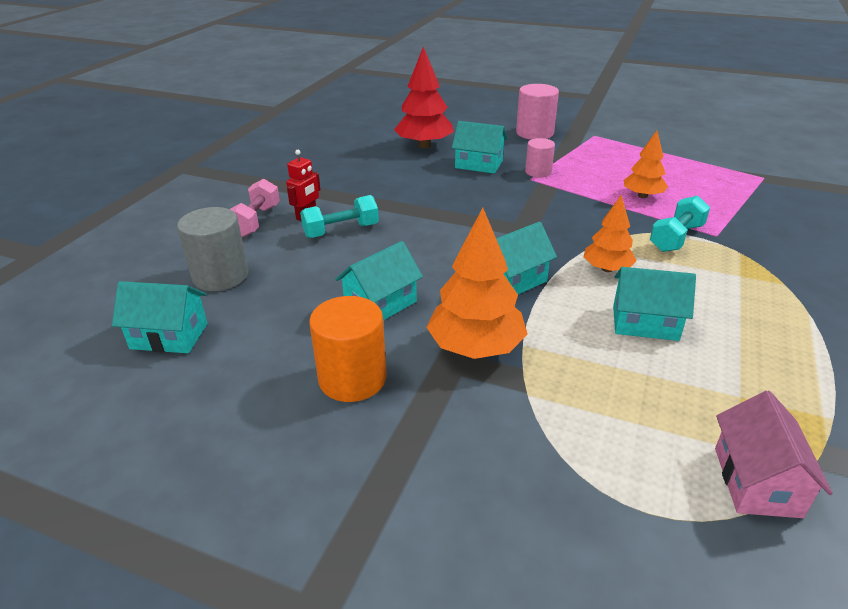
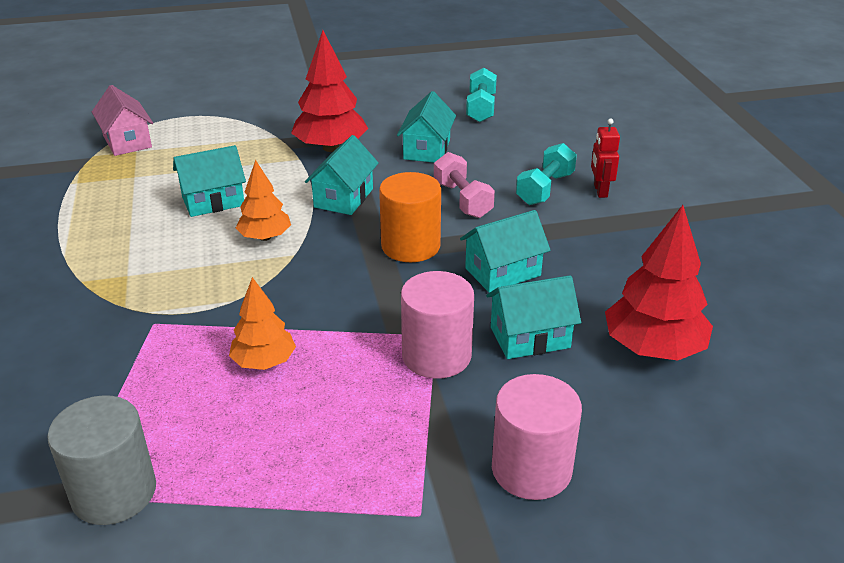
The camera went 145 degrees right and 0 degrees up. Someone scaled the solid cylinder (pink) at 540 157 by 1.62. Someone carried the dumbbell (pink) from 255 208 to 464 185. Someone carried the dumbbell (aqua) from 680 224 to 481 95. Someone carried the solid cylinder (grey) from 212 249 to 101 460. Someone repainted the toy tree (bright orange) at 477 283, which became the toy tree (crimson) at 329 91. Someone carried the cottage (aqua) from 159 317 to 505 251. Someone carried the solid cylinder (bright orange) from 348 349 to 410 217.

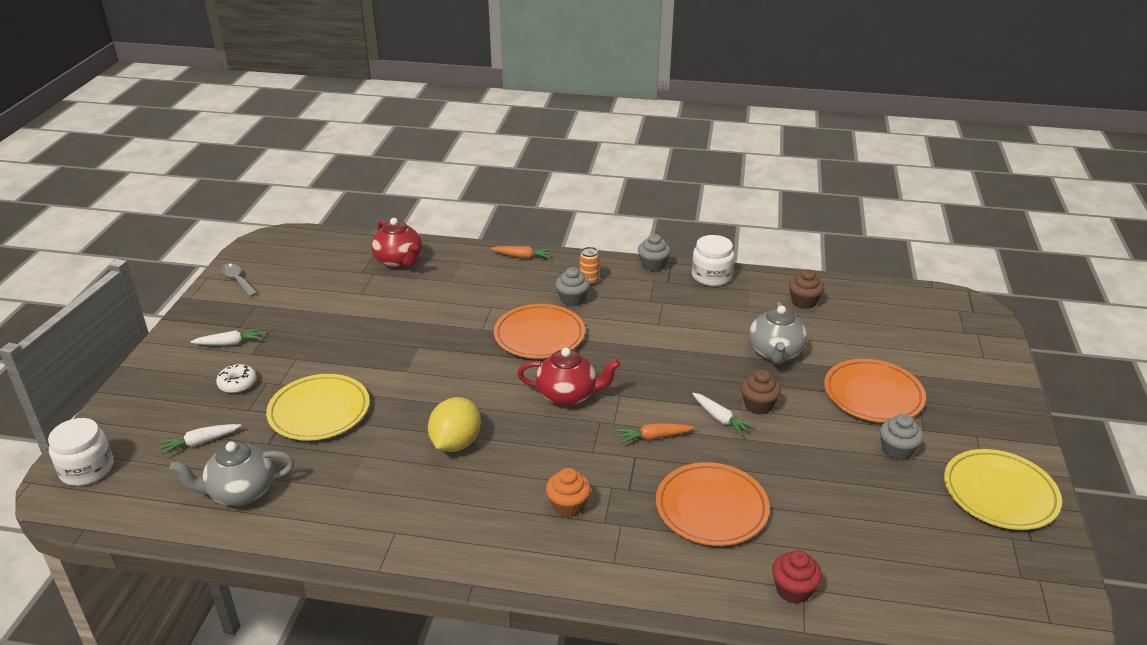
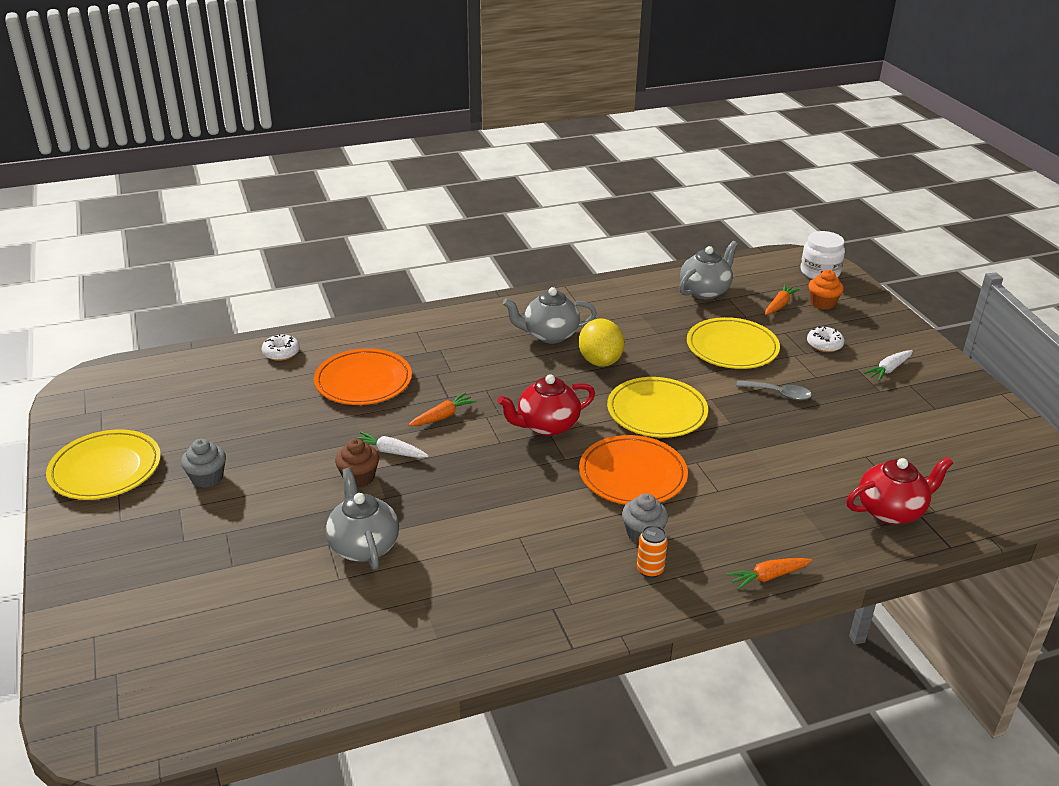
The camera went 150 degrees right and 0 degrees up. Someone rotated the china teapot (crimson) at 396 243 by 135 degrees clockwise. Someone took away the fairy cake (grey) at 654 253. Someone took away the preserve jar (white) at 713 260. Someone carried the teaspoon (grey) from 239 280 to 774 390. Someone took away the fairy cake (brown) at 806 289. Someone took away the dinner plate (bright orange) at 875 391. Someone repainted the toy carrot (white) at 199 439, which became the toy carrot (bright orange) at 782 299. Someone carried the fairy cake (bright orange) from 568 493 to 826 290. Someone swapped the fairy cake (crimson) at 797 577 for the glazed donut (white) at 281 347. Someone put down the china teapot (grey) at 550 315. Someone put down the dinner plate (yellow) at 657 407.

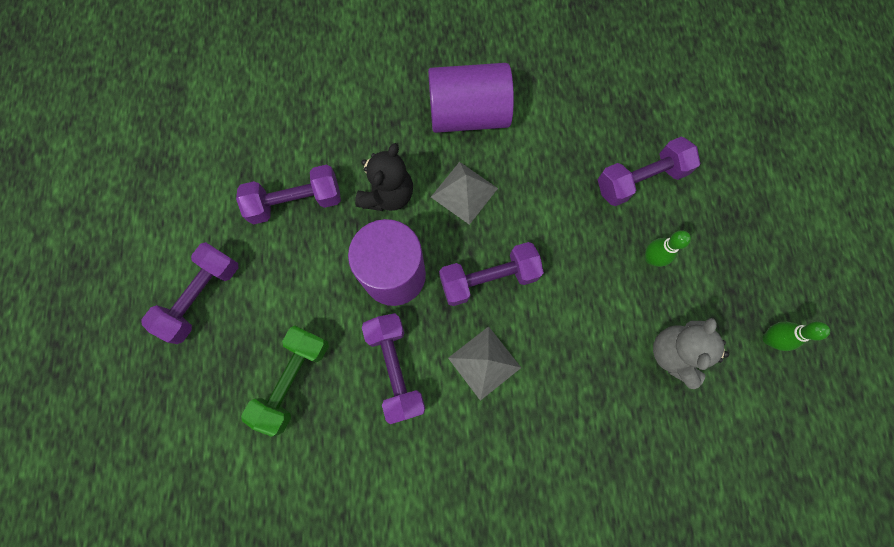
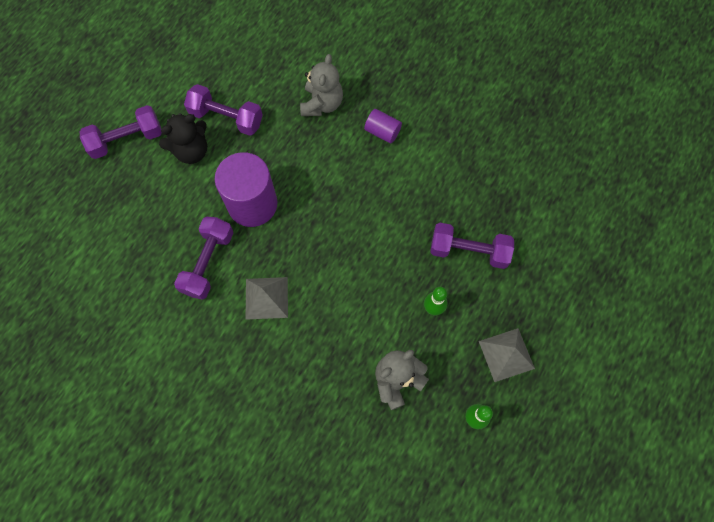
The camera went 35 degrees right and 5 degrees down. Someone scaled the solid cylinder (violet) at 471 98 by 0.49. Someone carried the teddy bear (ebony) from 384 177 to 183 138. Someone carried the pyramid (grey) from 464 193 to 507 355. Someone took away the dumbbell (violet) at 491 274. Someone took away the dumbbell (emerald) at 285 381. Someone put down the teddy bear (grey) at 321 85.

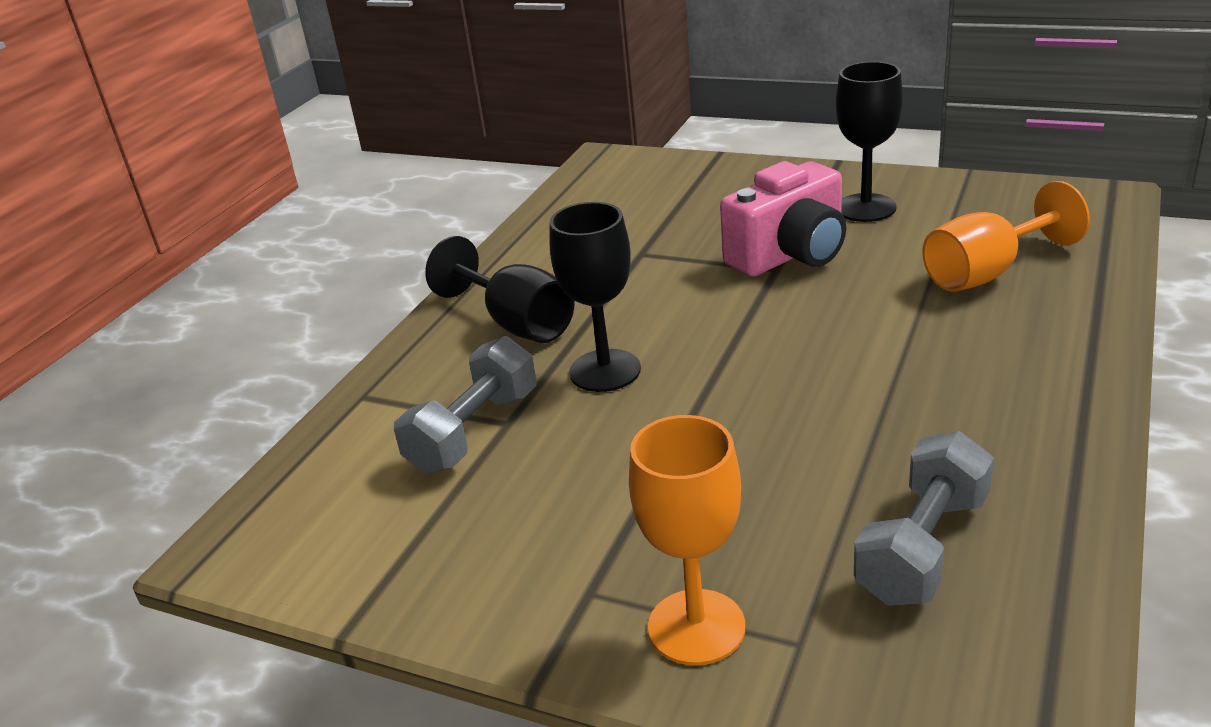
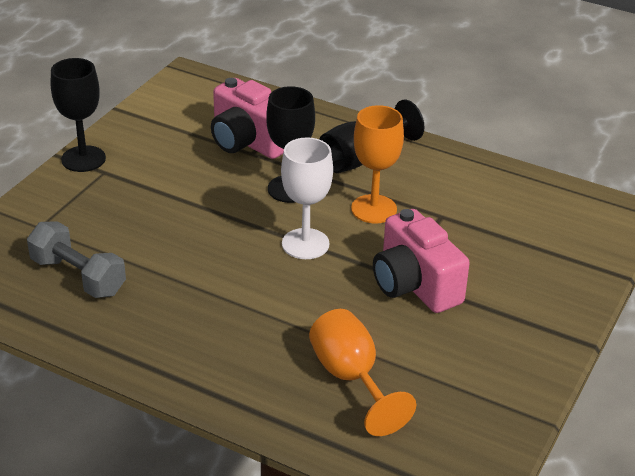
The camera went 90 degrees right and 5 degrees up. Someone carried the chalice (ebony) from 869 141 to 78 115. Someone swapped the dumbbell (grey) at 465 405 for the photo camera (pink) at 247 118. Someone carried the chalice (bright orange) from 687 540 to 377 164. Someone put down the chalice (white) at 307 198.

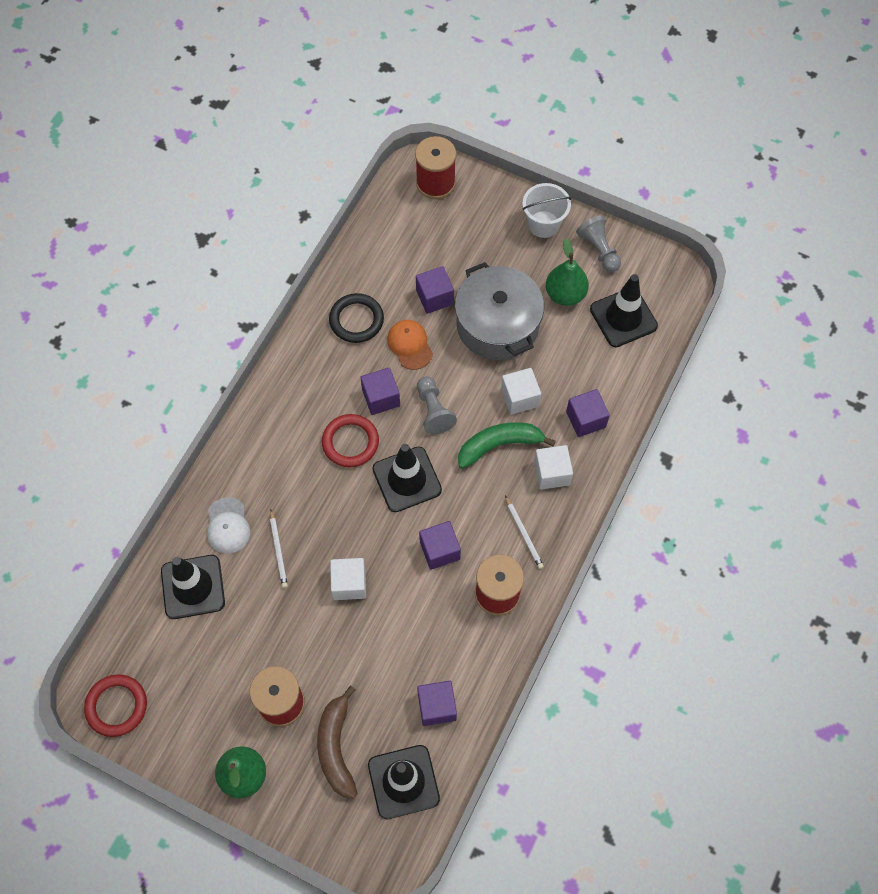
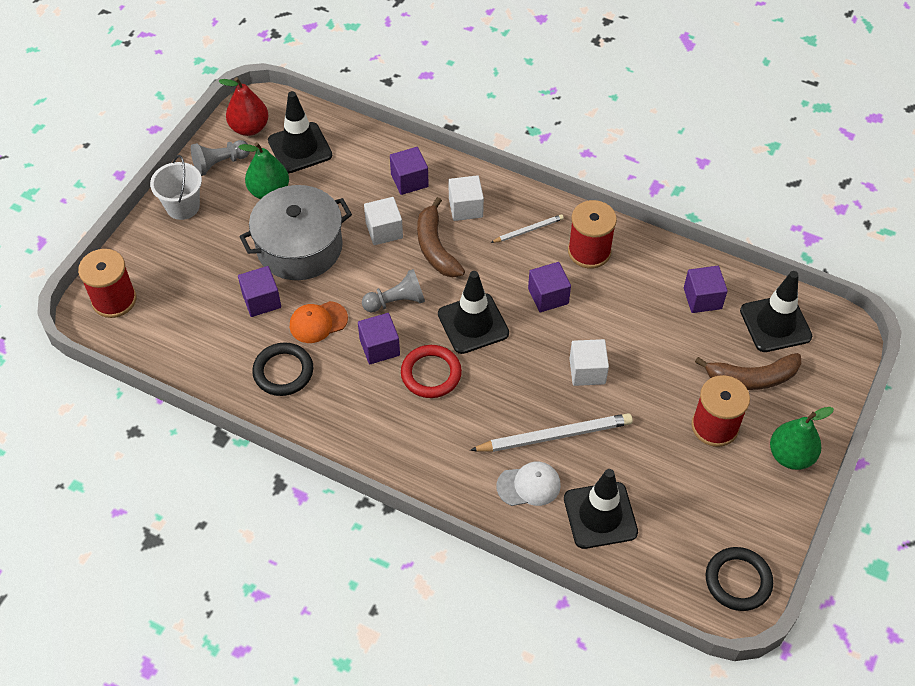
The camera went 90 degrees left and 10 degrees down. Someone repainted the toy banana (emerald) at 507 445, which became the toy banana (brown) at 441 237. Someone scaled the wooden pencil (white) at 279 549 by 1.87. Someone repainted the hoop (crimson) at 115 705, which became the hoop (ebony) at 739 579. Someone put down the pear (crimson) at 243 106.

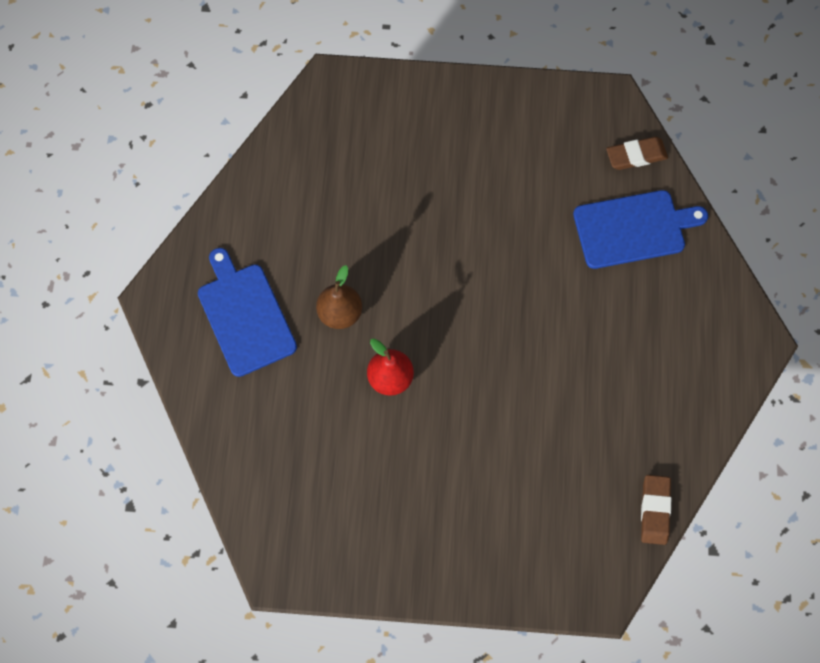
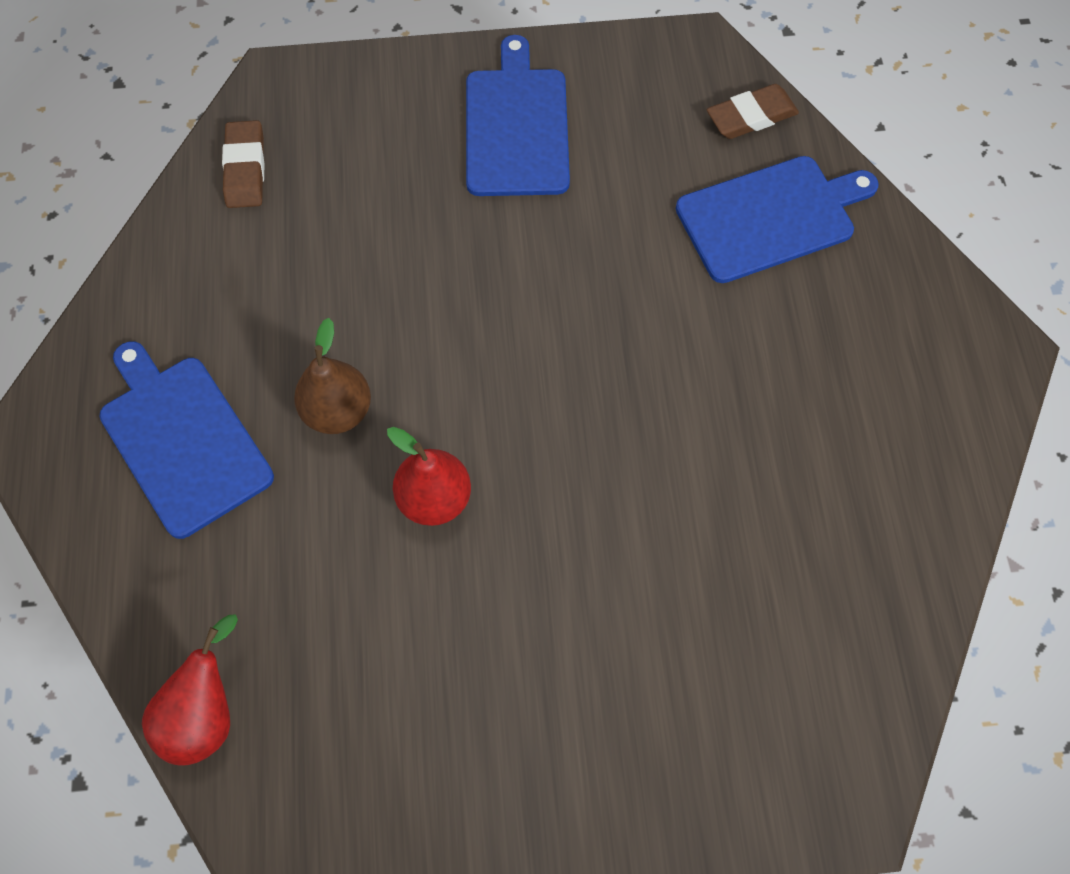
The camera went 10 degrees left and 5 degrees down. Someone carried the pencil eraser (brown) from 656 510 to 243 164. Someone put down the chopping board (cobalt) at 518 115. Someone put down the pear (crimson) at 190 690.

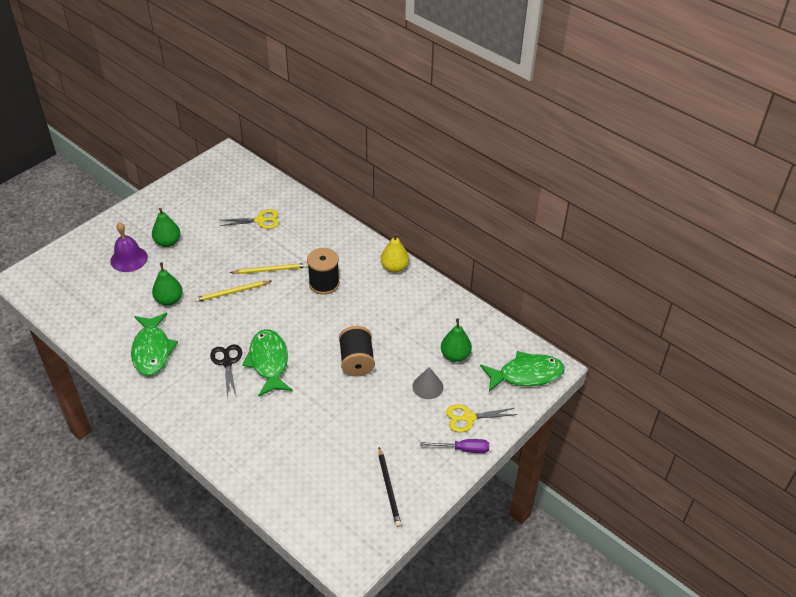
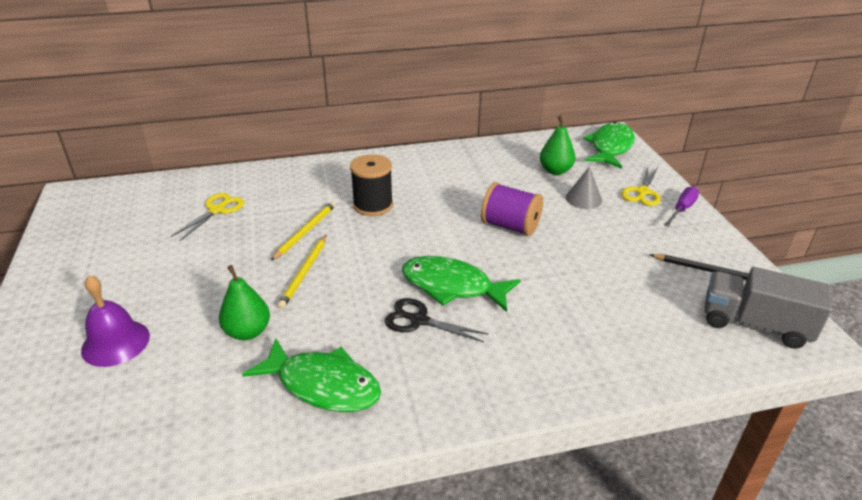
The camera went 55 degrees left and 10 degrees down. Someone took away the pear (emerald) at 166 227. Someone took away the pear (yellow) at 395 253. Someone repainted the bobbin (ebony) at 357 351, which became the bobbin (violet) at 512 209. Someone put down the toy truck (grey) at 768 308.

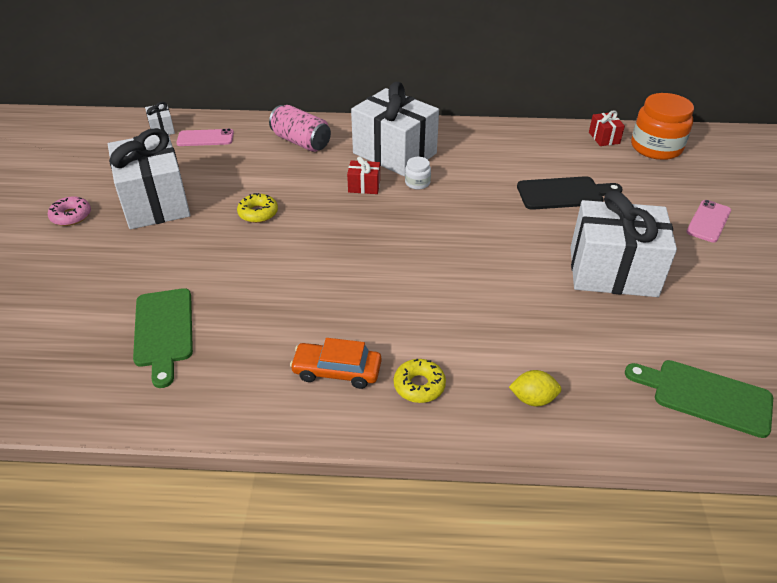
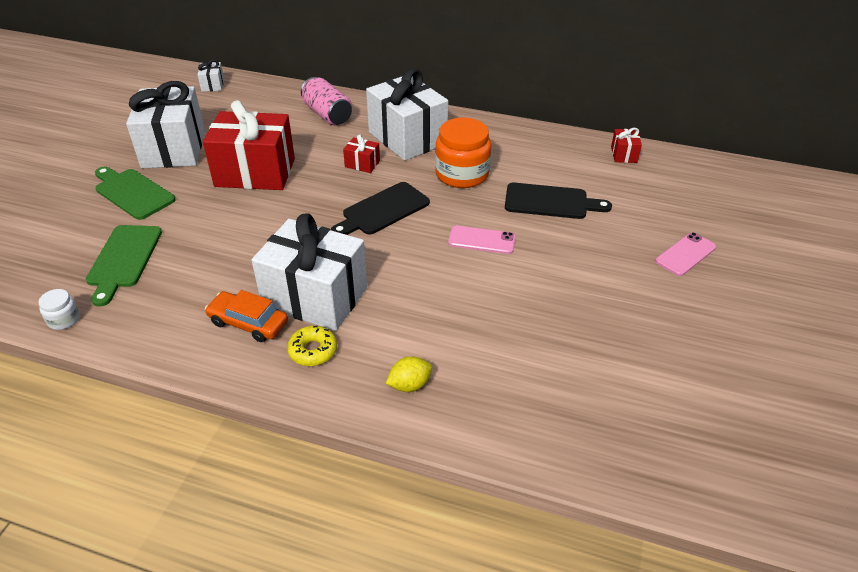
The camera went 15 degrees right and 0 degrees up. Someone carried the preserve jar (bright orange) from 662 126 to 463 153. Someone carried the mobile phone (pink) from 205 137 to 482 239. Someone carried the preserve jar (white) from 418 173 to 59 309. Someone carried the present (white) from 624 243 to 309 272. Someone swapped the glazed donut (yellow) at 257 208 for the present (crimson) at 249 145. Someone took away the glazed donut (pink) at 69 211. Someone carried the chopping board (emerald) from 699 399 to 135 193. Someone rotated the lemon (yellow) at 535 388 by 45 degrees counterclockwise. Someone put down the chopping board (ebony) at 380 208.

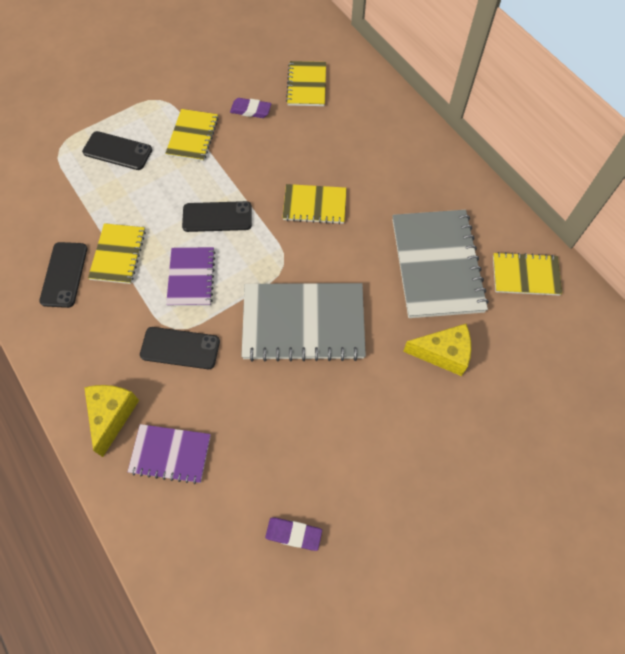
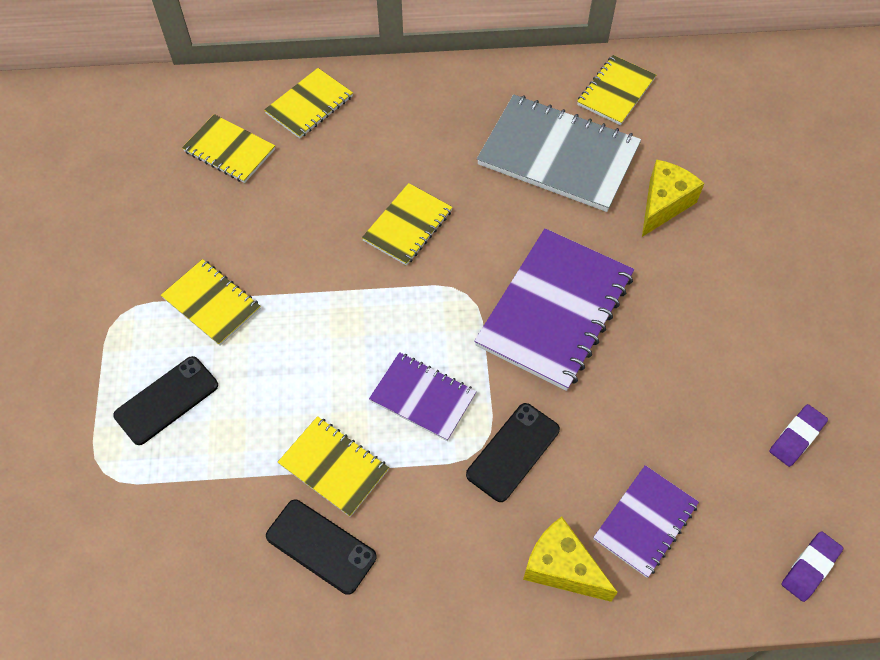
The camera went 60 degrees left and 5 degrees down. Someone carried the pencil eraser (violet) from 250 108 to 812 566. Someone took away the mobile phone (ebony) at 217 216. Someone repainted the exercise book (grey) at 303 322, which became the exercise book (violet) at 554 309. Someone put down the exercise book (yellow) at 308 103.

